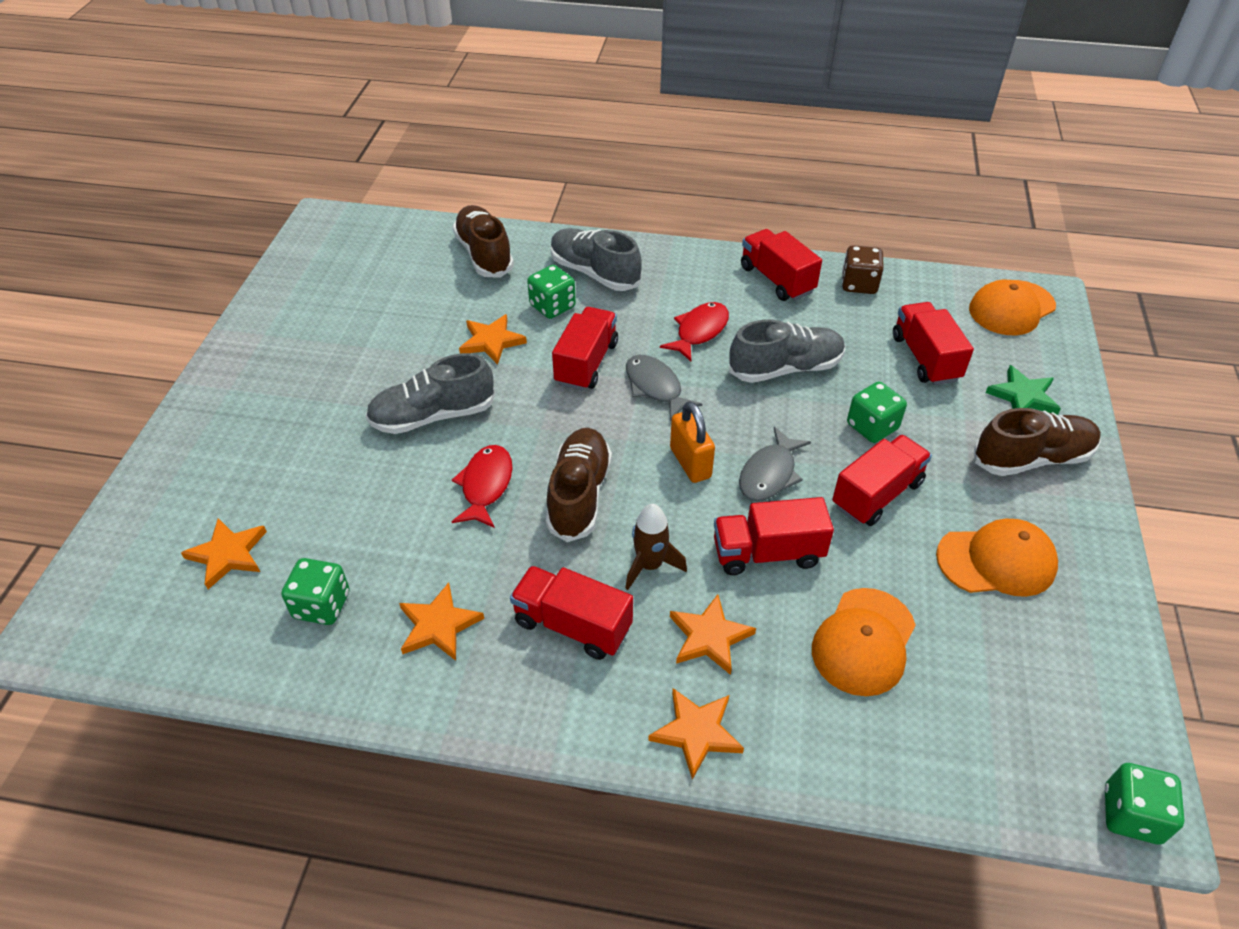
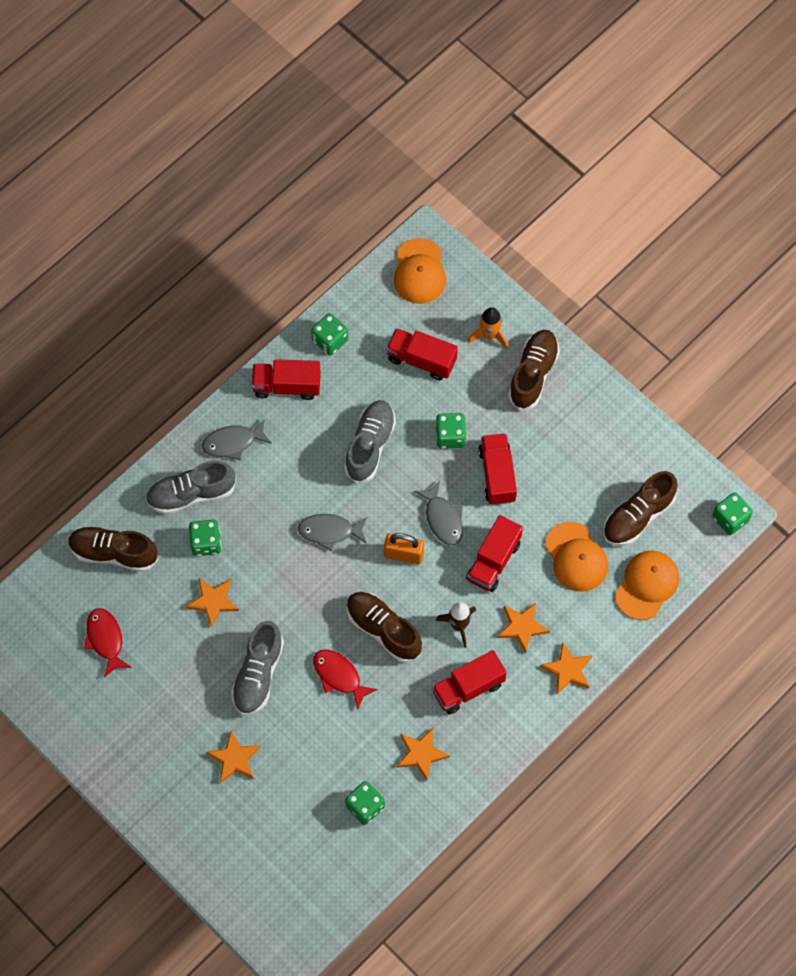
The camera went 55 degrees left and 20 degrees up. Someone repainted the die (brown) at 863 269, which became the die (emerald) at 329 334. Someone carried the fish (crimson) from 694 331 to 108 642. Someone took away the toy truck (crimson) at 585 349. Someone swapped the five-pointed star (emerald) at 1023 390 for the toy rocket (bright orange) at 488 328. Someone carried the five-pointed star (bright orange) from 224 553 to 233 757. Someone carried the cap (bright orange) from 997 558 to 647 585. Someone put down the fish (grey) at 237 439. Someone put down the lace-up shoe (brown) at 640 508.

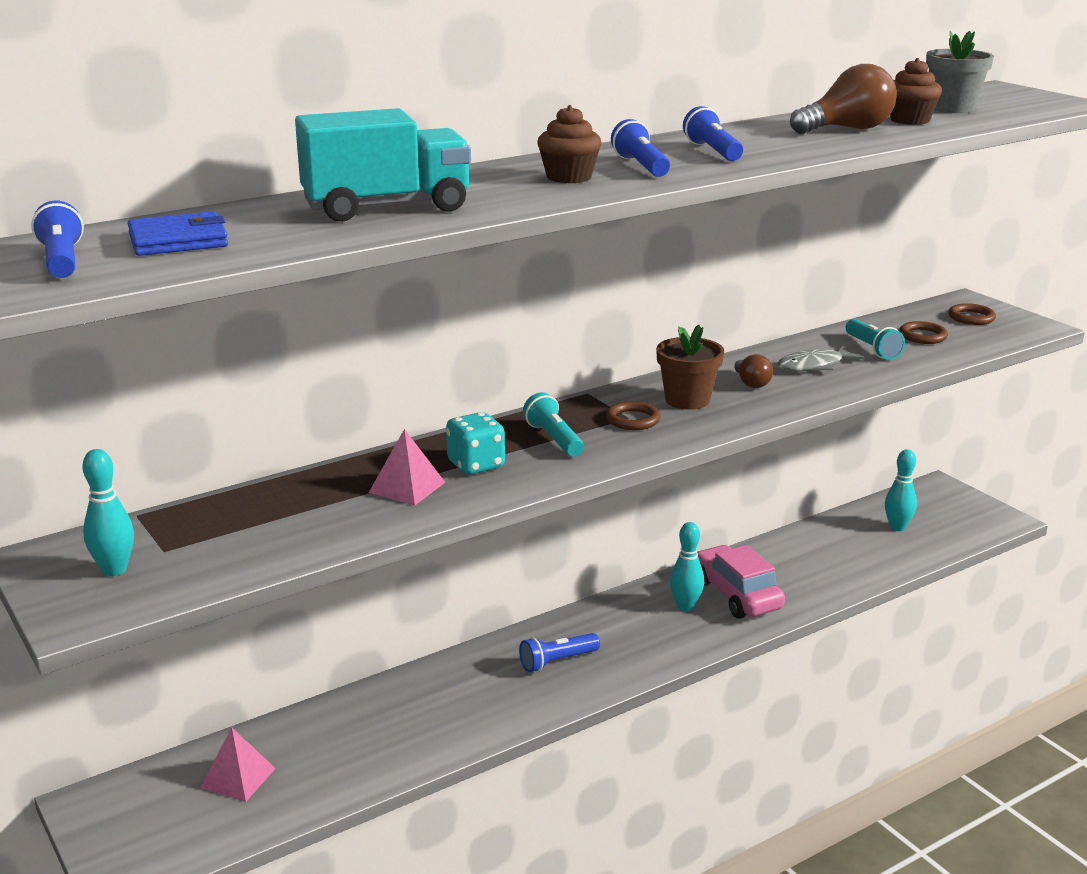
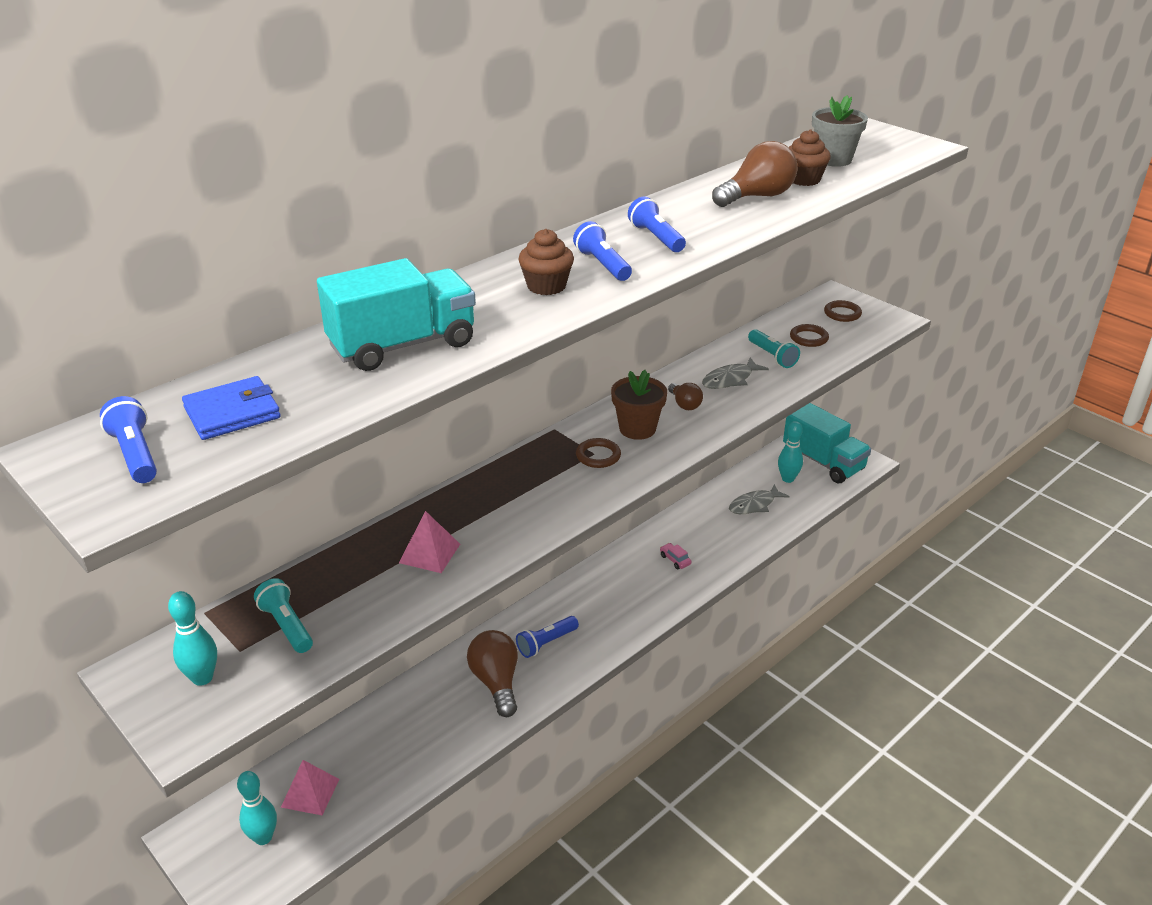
The camera went 10 degrees left and 10 degrees up. Someone carried the torch (aqua) from 553 424 to 283 615. Someone took away the die (aqua) at 475 443. Someone carried the skittle (aqua) from 687 566 to 257 808. Someone scaled the car (pink) at 741 582 by 0.40. Someone put down the toy truck (aqua) at 827 443. Someone put down the fish (grey) at 759 499. Someone put down the light bulb (brown) at 492 673.

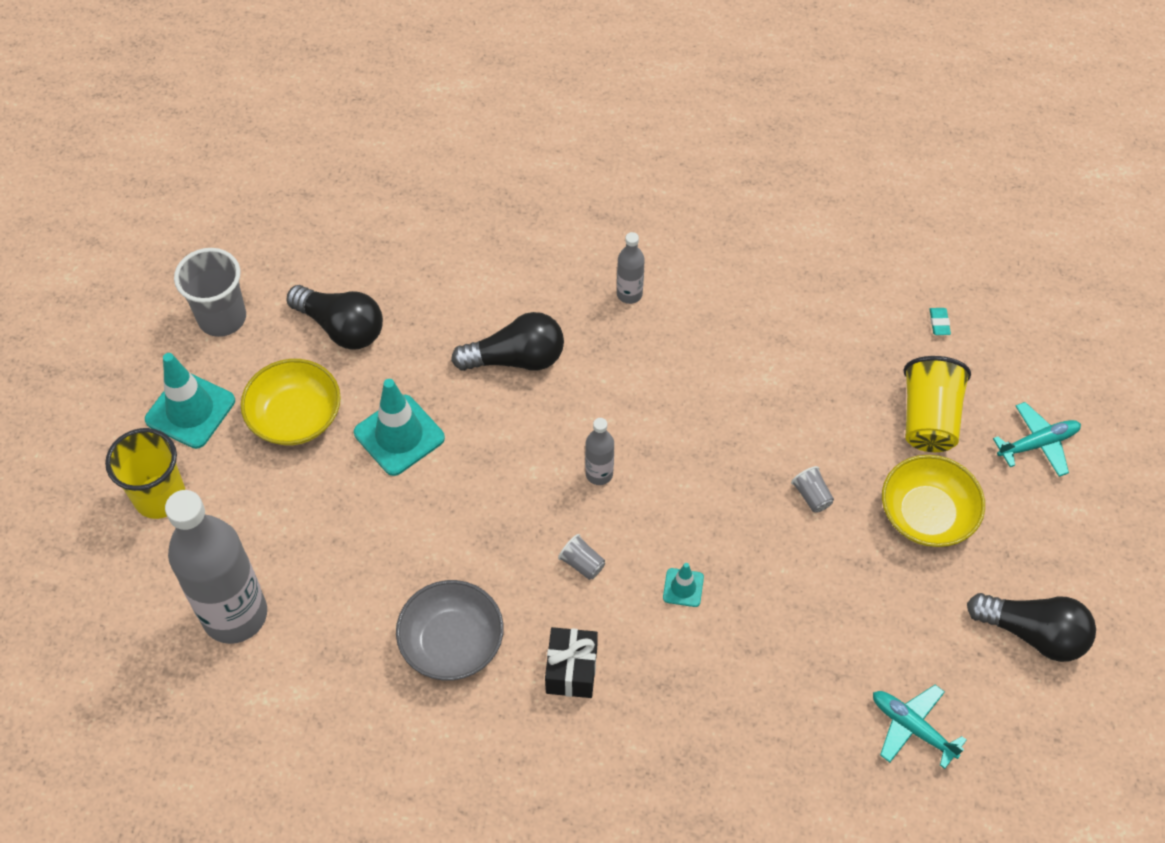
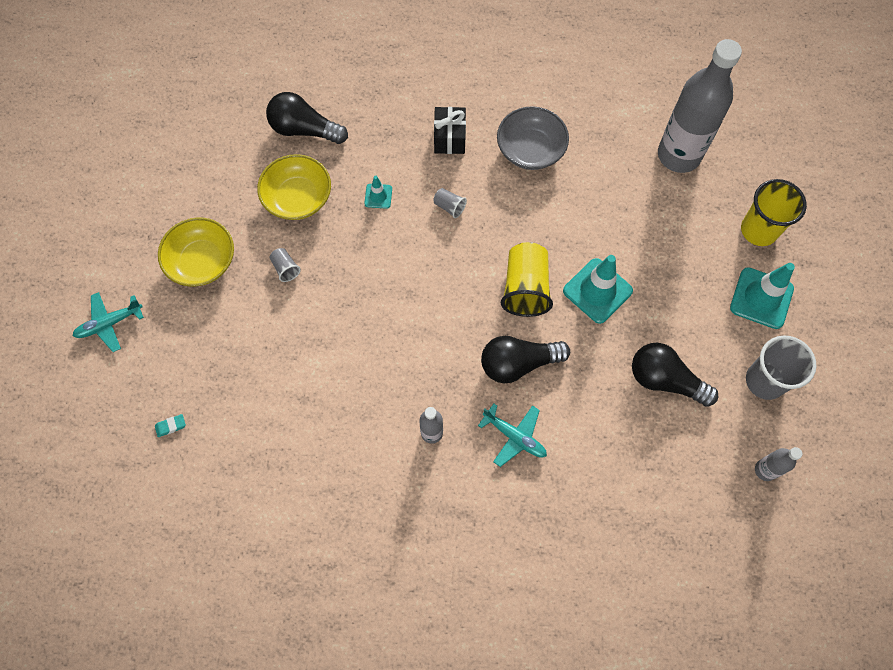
The camera went 175 degrees right and 10 degrees up. Someone rotated the pencil eraser (aqua) at 940 321 by 75 degrees clockwise. Someone carried the tumbler (yellow) from 937 404 to 527 279. Someone carried the bowl (yellow) from 291 402 to 294 187. Someone carried the drink bottle (grey) from 599 451 to 778 464. Someone carried the light bulb (ebony) from 1031 627 to 307 118. Someone carried the plane (aqua) from 920 727 to 512 435.

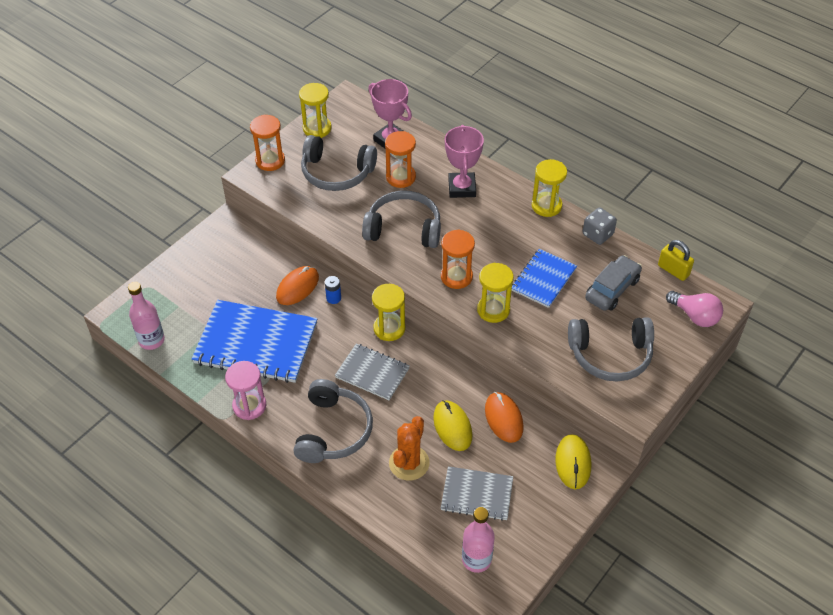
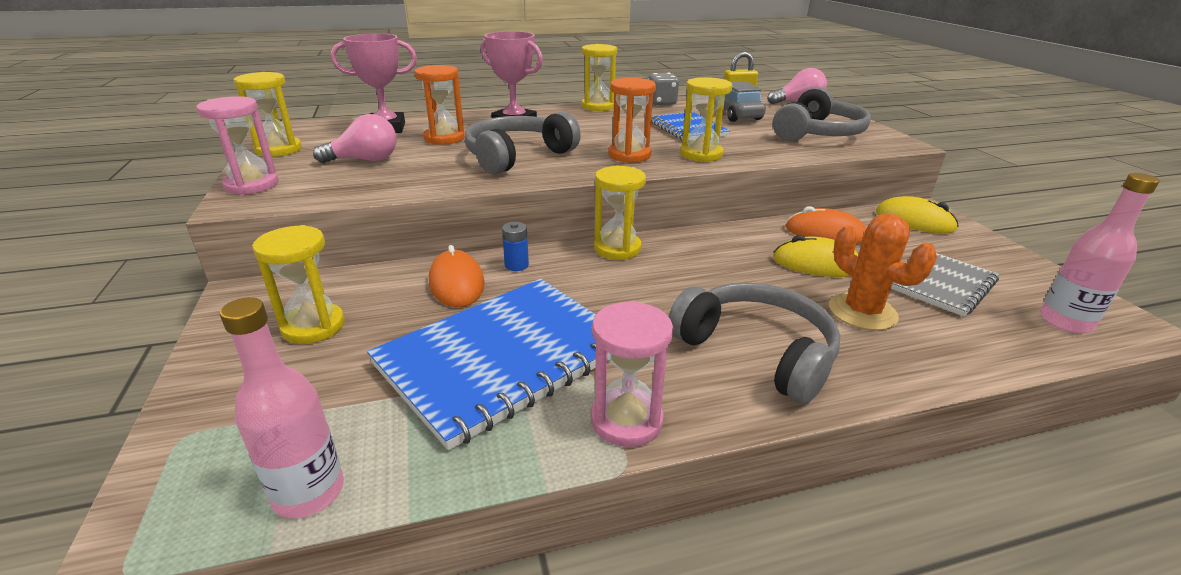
The camera went 55 degrees left and 20 degrees down. Someone repainted the hourglass (bright orange) at 267 143, which became the hourglass (pink) at 237 145. Someone swapped the over-ear headphones (grey) at 339 163 for the light bulb (pink) at 354 138. Someone took away the exercise book (grey) at 372 371. Someone put down the hourglass (yellow) at 298 284.

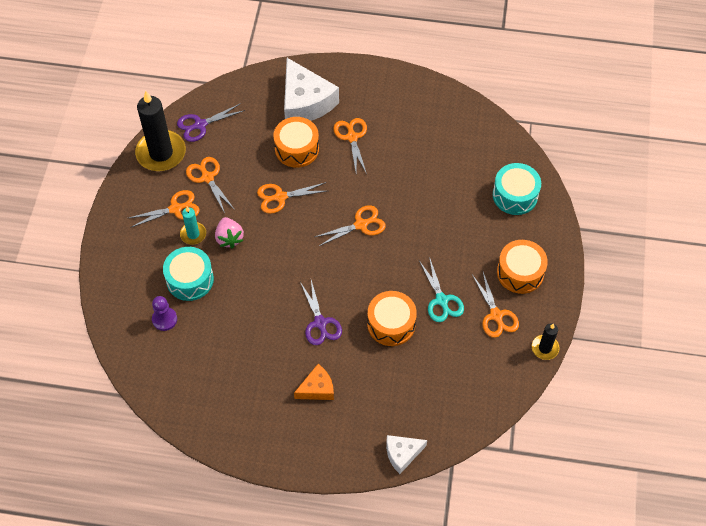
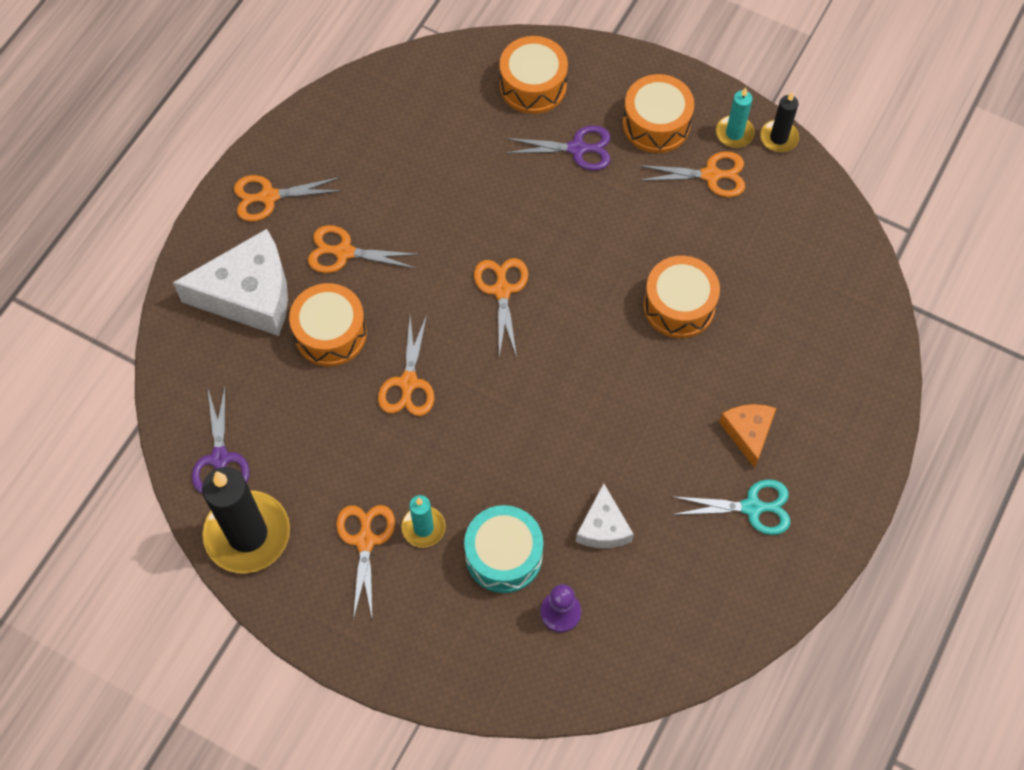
The camera went 70 degrees left and 5 degrees up. Someone carried the pair of scissors (bright orange) from 210 185 to 288 198. Someone repainted the toy drum (aqua) at 517 189, which became the toy drum (bright orange) at 534 75. Someone took away the berry (pink) at 229 233. Someone carried the pair of scissors (aqua) from 441 289 to 730 507. Someone carried the pair of scissors (violet) from 321 312 to 558 148. Someone carried the cheese wedge (white) from 406 454 to 605 515. Someone put down the candle (aqua) at 735 117.

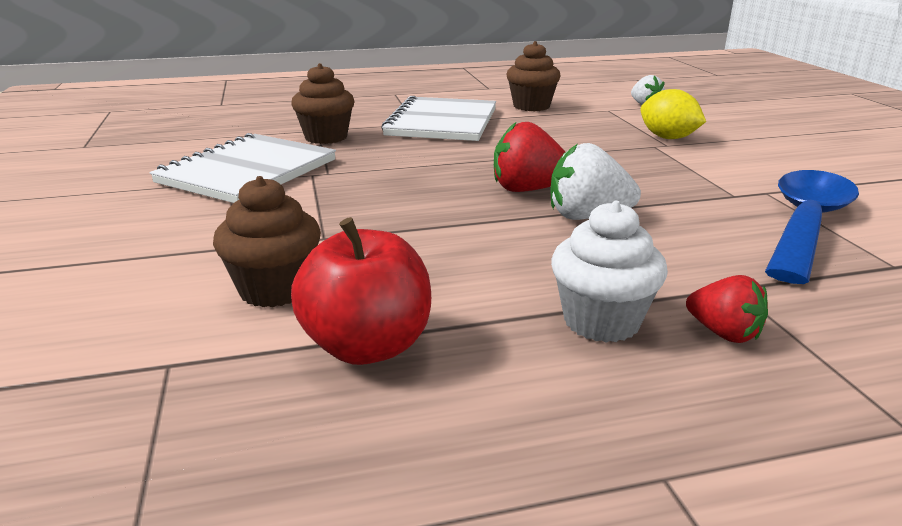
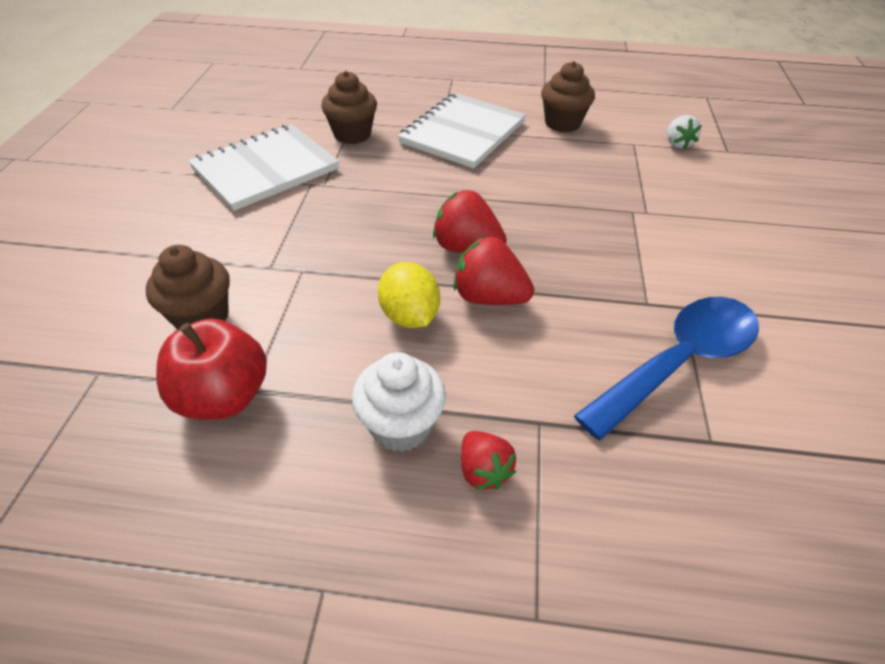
The camera went 20 degrees right and 20 degrees up. Someone carried the lemon (yellow) from 673 114 to 409 295. Someone repainted the berry (white) at 595 181, which became the berry (crimson) at 494 270.

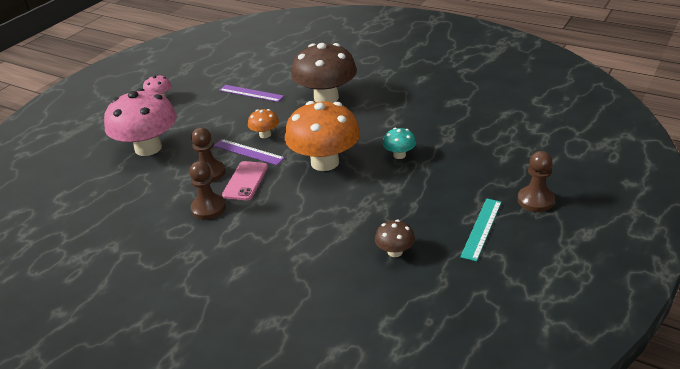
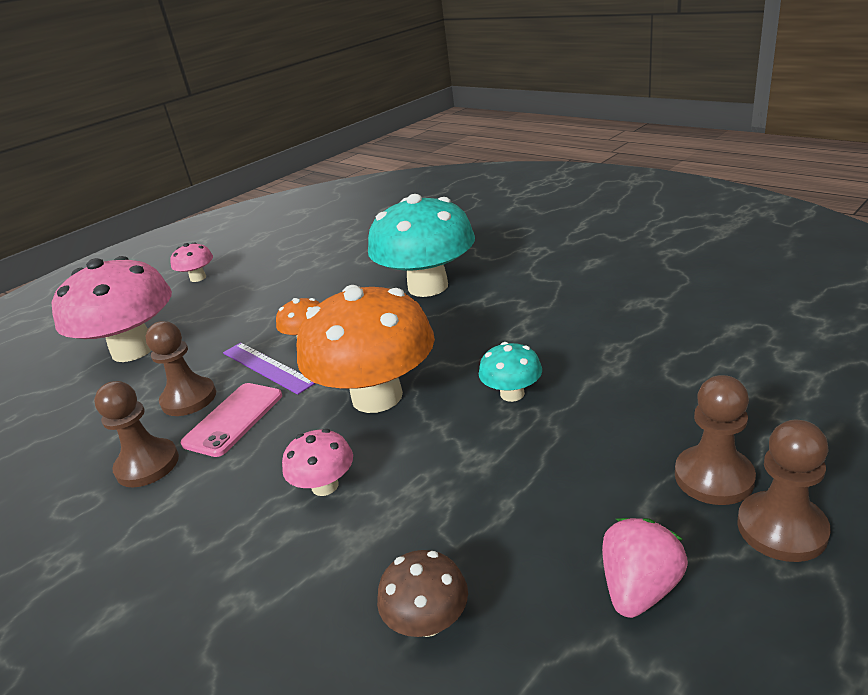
The camera went 15 degrees right and 5 degrees down. Someone repainted the mushroom (brown) at 324 72, which became the mushroom (aqua) at 421 245. Someone took away the ruler (violet) at 251 93. Someone swapped the ruler (aqua) at 480 229 for the berry (pink) at 645 568. Someone put down the pawn (brown) at 715 440. Someone put down the mushroom (pink) at 317 462.

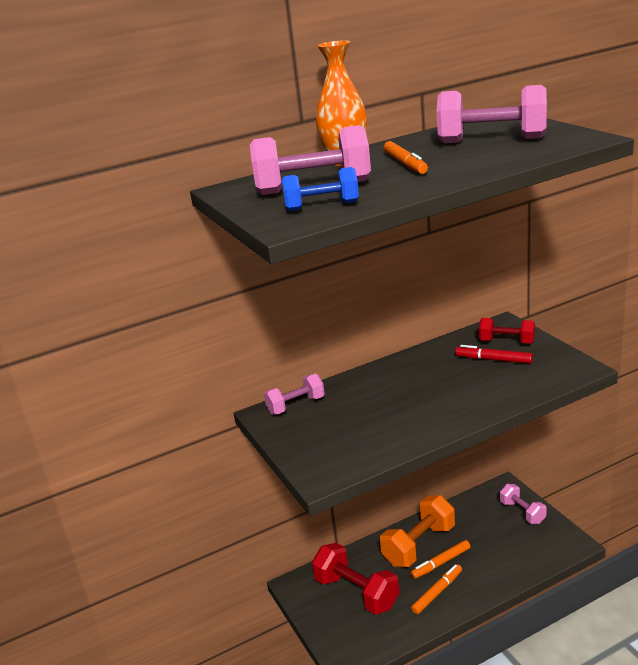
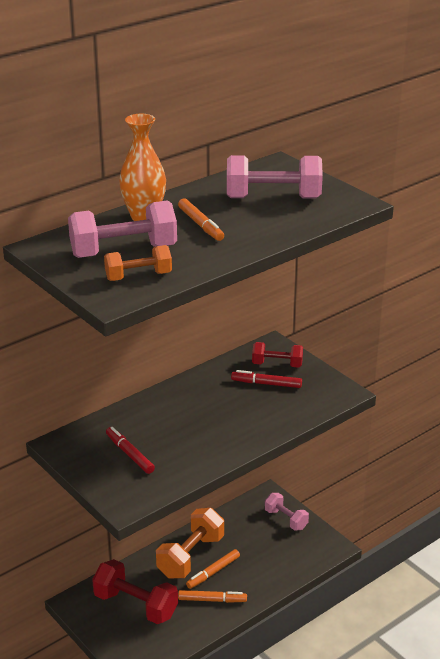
The camera went 15 degrees left and 5 degrees up. Someone repainted the dumbbell (cobalt) at 320 189, which became the dumbbell (bright orange) at 138 263. Someone took away the dumbbell (pink) at 294 394. Someone rotated the felt pen (bright orange) at 436 589 by 60 degrees clockwise. Someone put down the felt pen (crimson) at 130 450.

